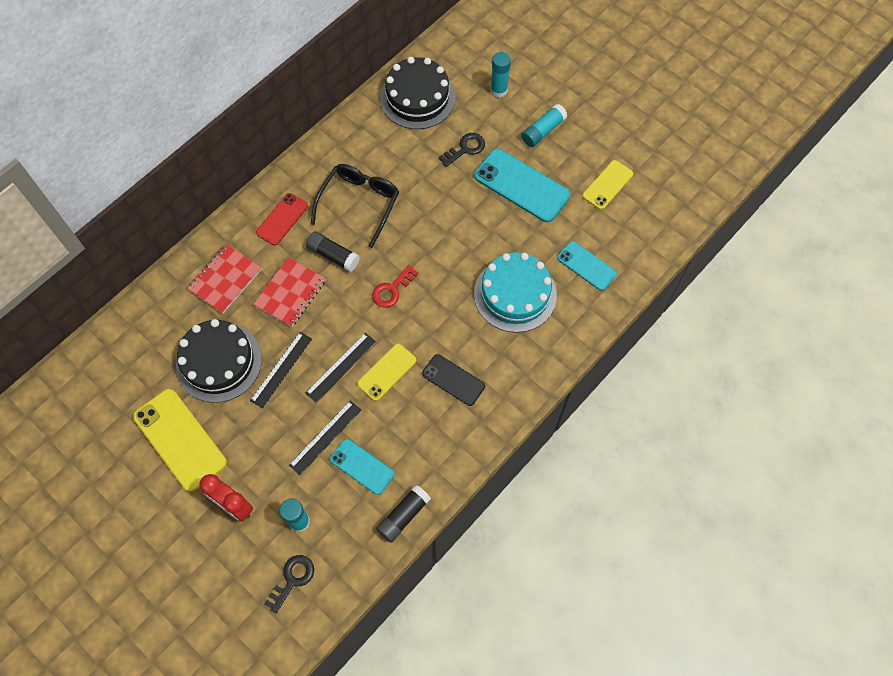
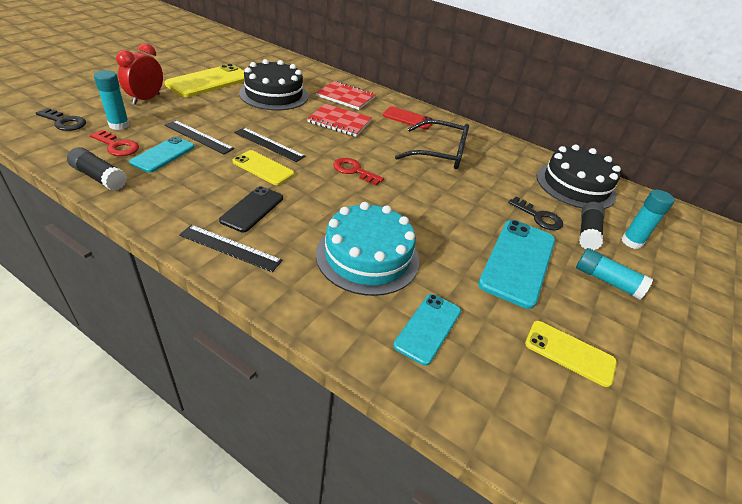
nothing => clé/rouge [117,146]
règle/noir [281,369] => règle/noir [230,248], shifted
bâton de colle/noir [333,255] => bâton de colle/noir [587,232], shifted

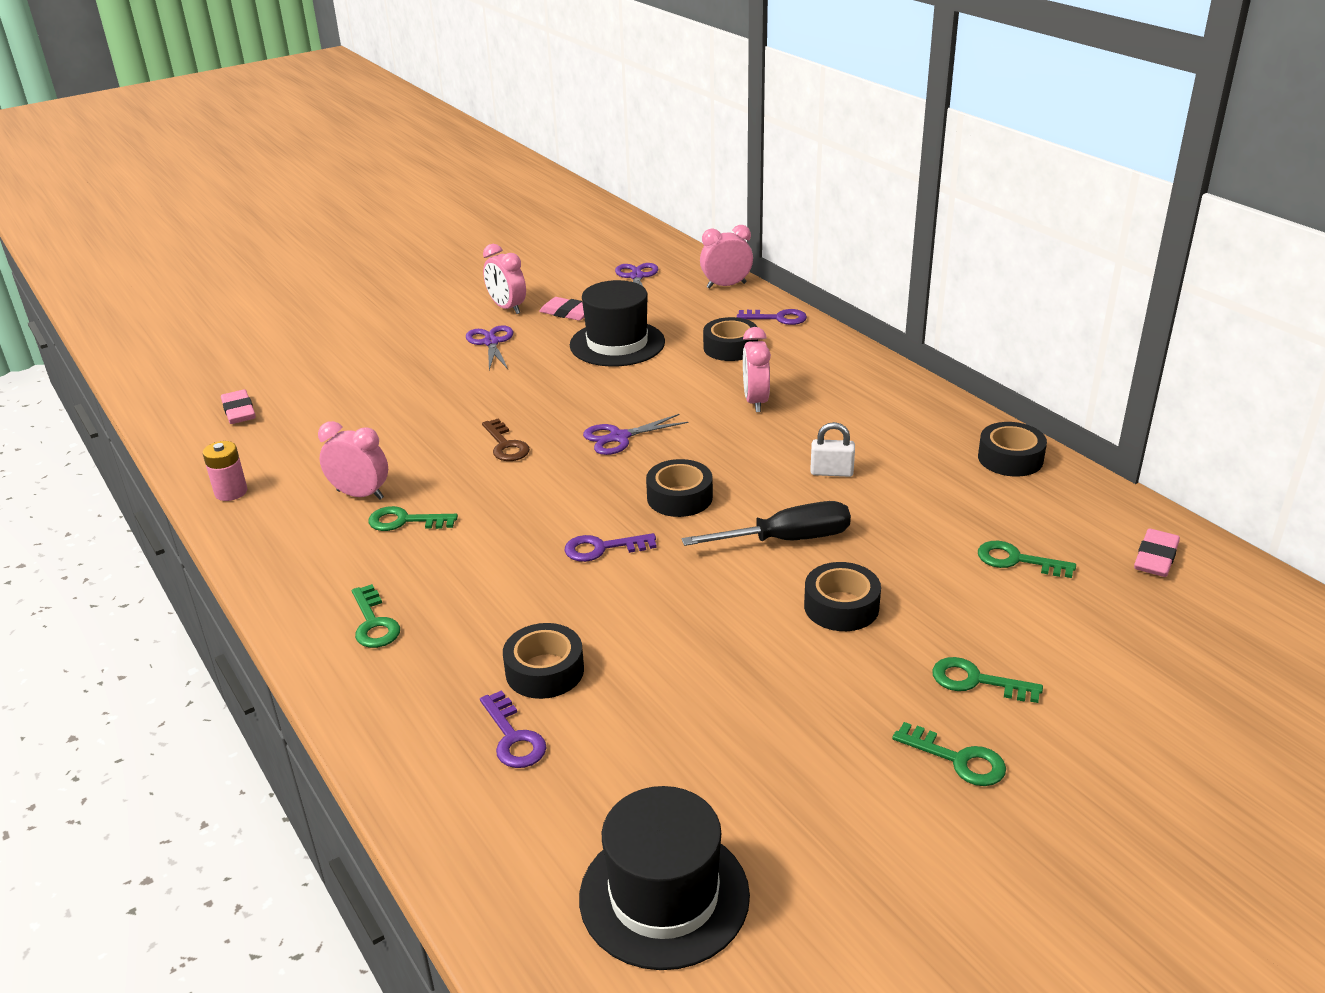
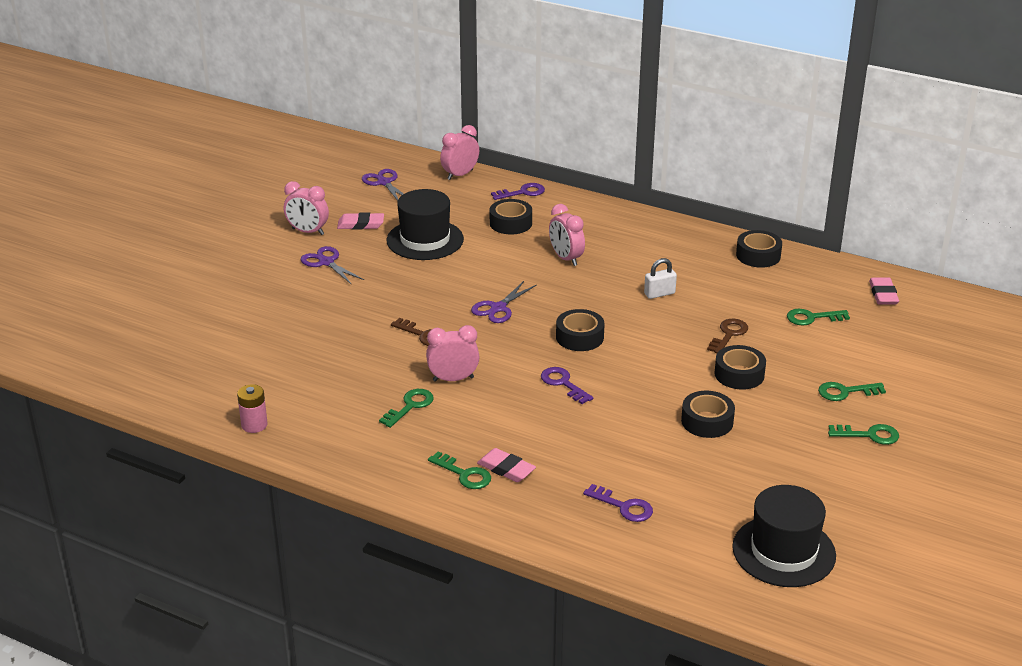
clé/vert [405,521] => clé/vert [410,406], 150 degrees clockwise
réveil/rose [360,494] => réveil/rose [453,379], shifted
gomme/rose [239,411] => gomme/rose [506,469], shifted
clé/violet [602,548] => clé/violet [563,384], 90 degrees clockwise
ruban adhésif/noir [544,671] => ruban adhésif/noir [707,421], shifted
nothing => clé/marron [728,334]
tournevis/noir [786,540] => nothing

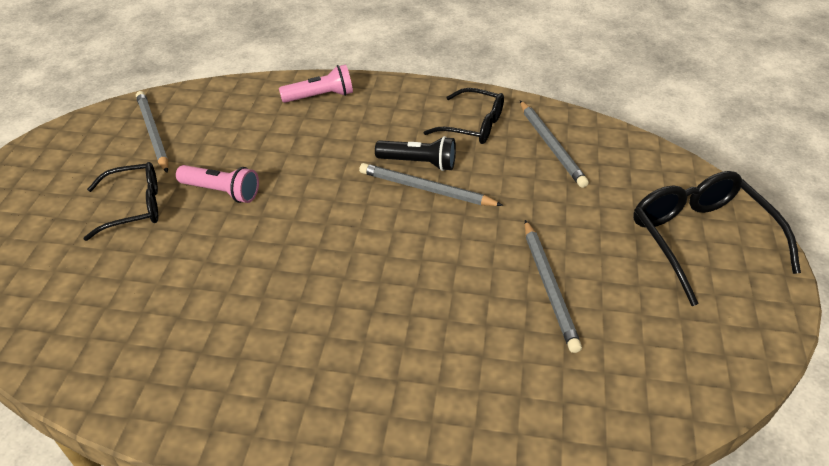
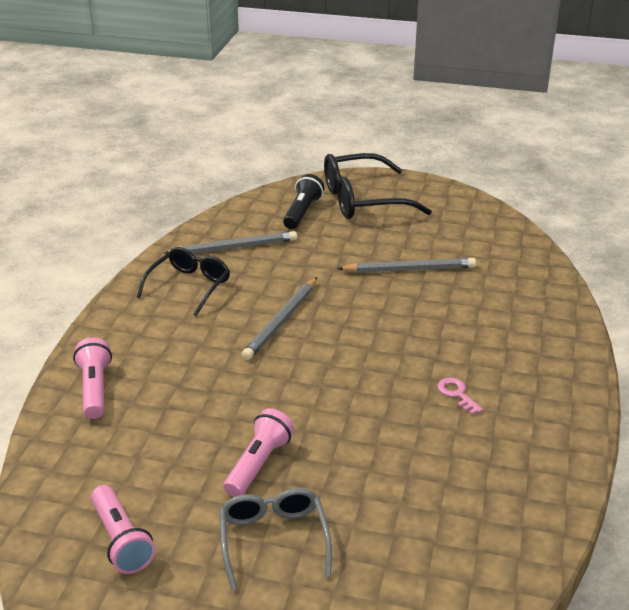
crayon/gris [153,133] => lampe de poche/rose [121,540]
lunettes/noir [134,207] => lunettes/gris [273,540]
lampe de poche/noir [419,163] => lampe de poche/noir [302,212], shifted
nothing => clé/rose [457,394]

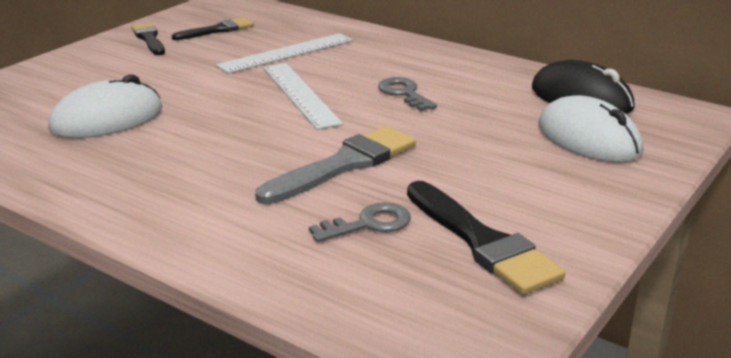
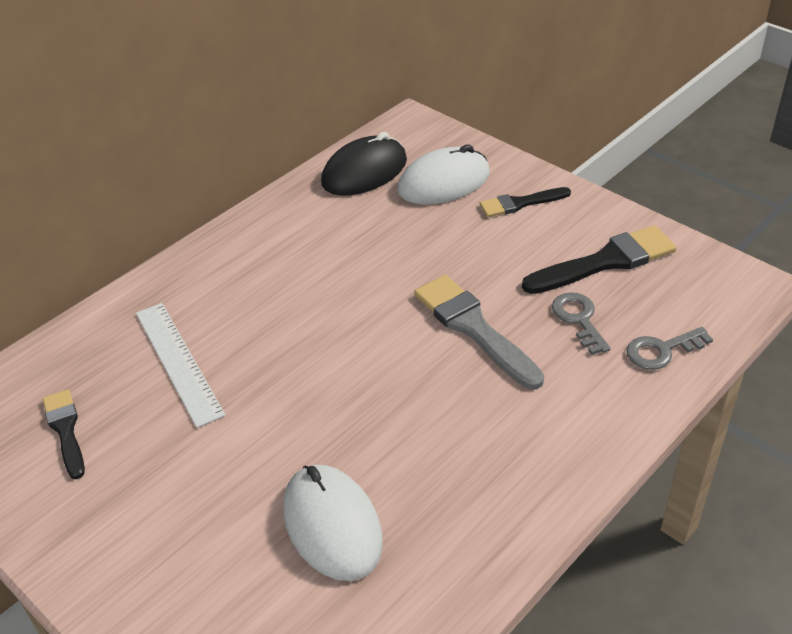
pinceau/noir [149,38] => pinceau/noir [520,203], shifted
clé/gris [404,93] => clé/gris [662,350], shifted
règle/blanc [299,94] => nothing

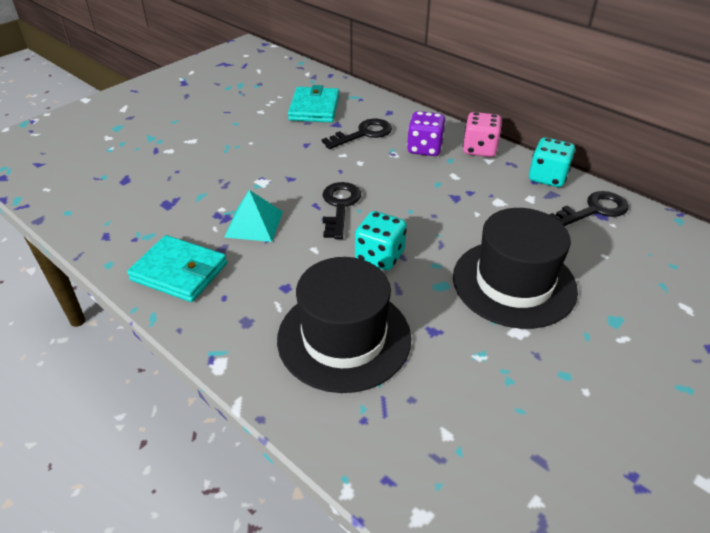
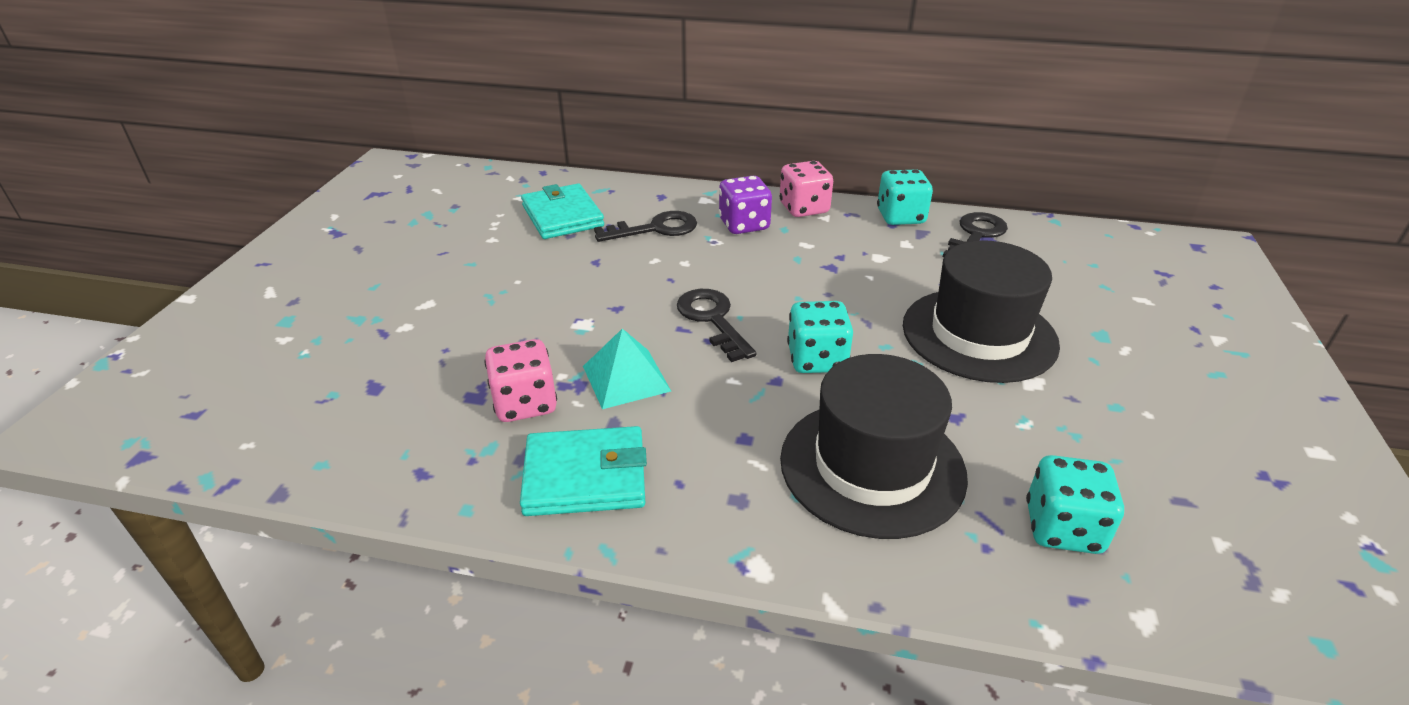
nothing => dé/rose [525,403]
clé/noir [363,134] => clé/noir [656,229], 45 degrees clockwise
nothing => dé/turquoise [1063,528]

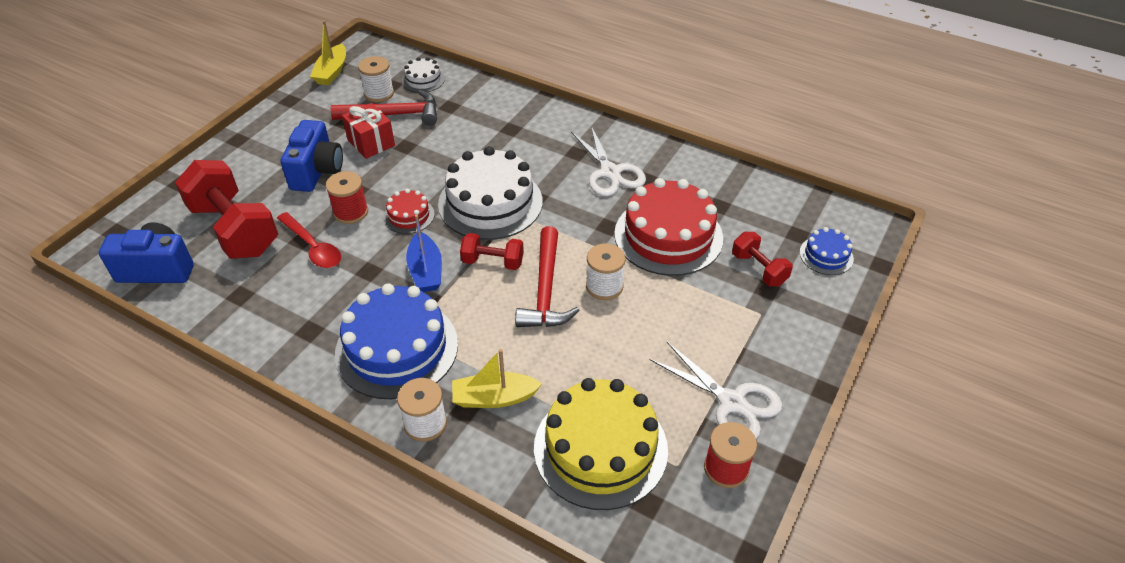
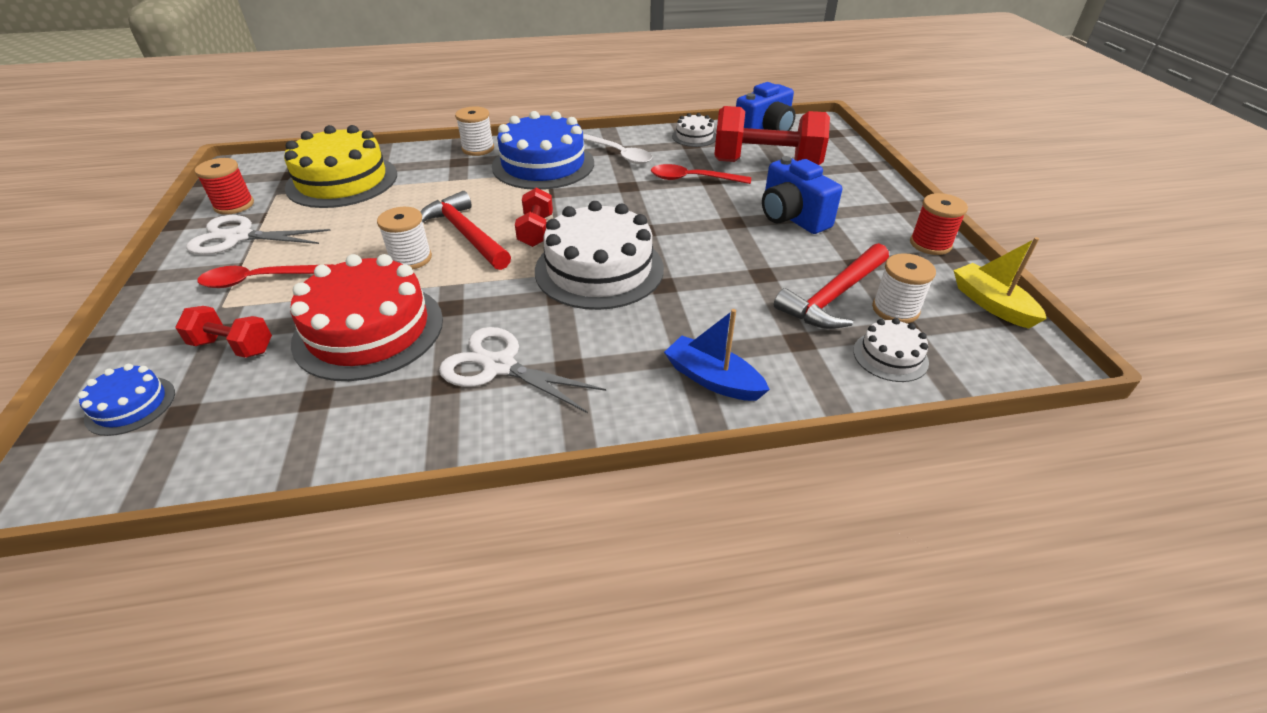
nothing => cuillère/rouge [259,280]
haltère/rouge [493,262] => haltère/rouge [536,231], 60 degrees counterclockwise
nothing => cuillère/blanc [620,155]
bateau/bleu [426,271] => bateau/bleu [712,379], shifted
nothing => gâteau/blanc [694,137]
bobine/rouge [351,212] => bobine/rouge [930,244], shifted
cadeau/rouge [371,143] => nothing
gâteau/rouge [409,216] => nothing
bateau/jaune [494,398] => nothing

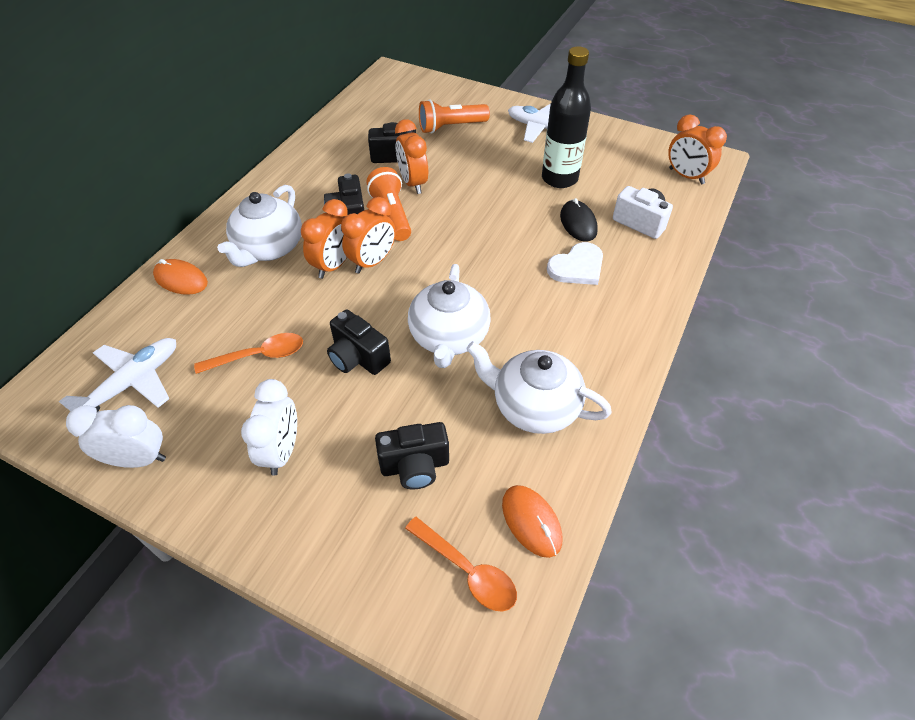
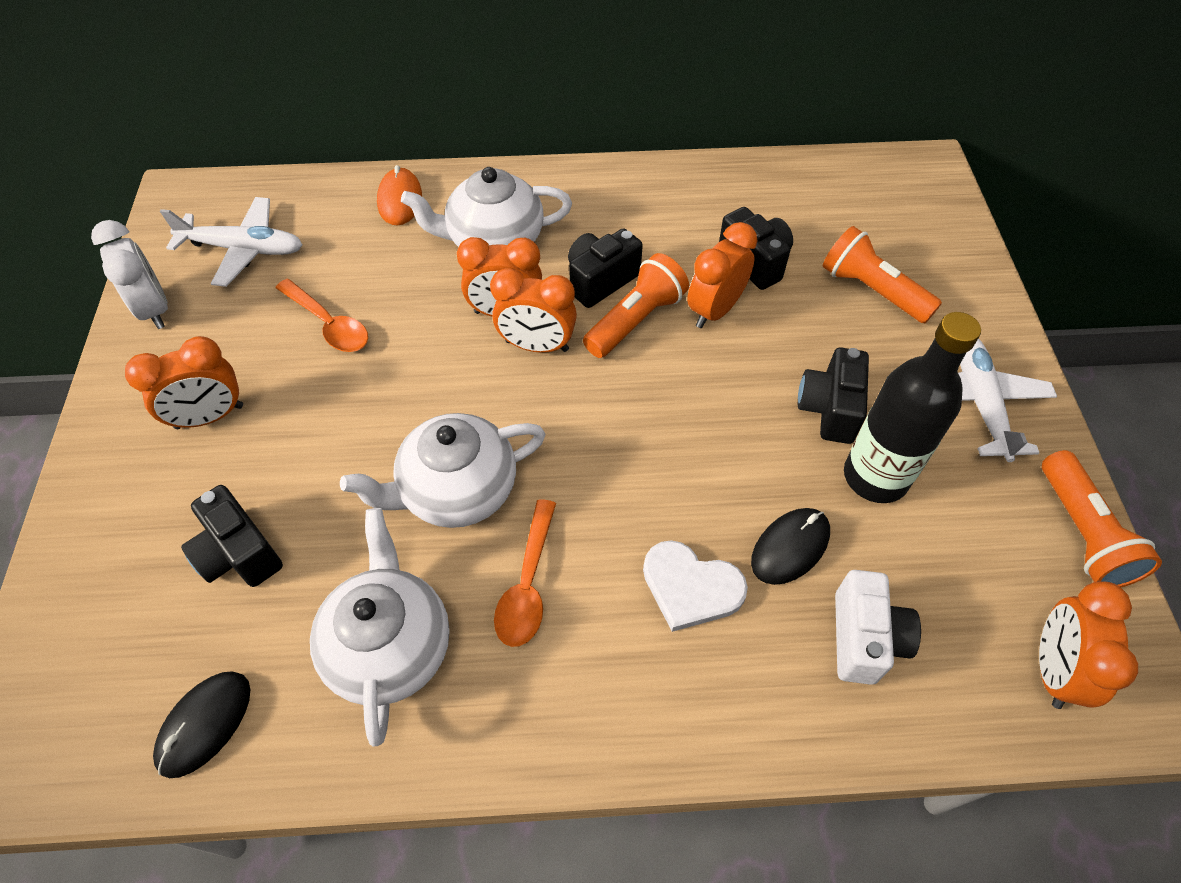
réveil/blanc [282,451] => réveil/orange [209,417]
souris/orange [531,521] => souris/noir [204,724]
cuillère/orange [467,570] => cuillère/orange [528,584], shifted
appareil photo/noir [358,357] => appareil photo/noir [829,409], shifted
nothing => lampe de poche/orange [1081,533]

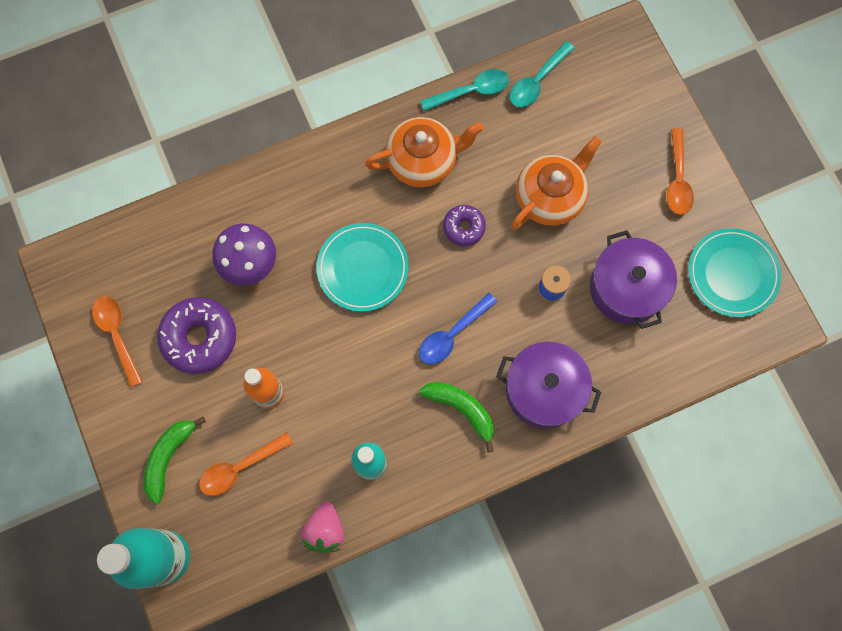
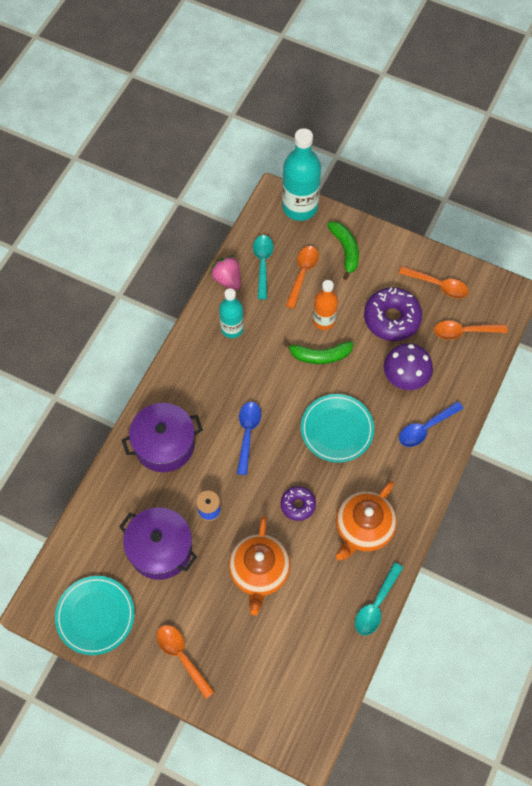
cuillère/turquoise [537,81] => cuillère/turquoise [262,264], shifted
banane/vert [461,409] => banane/vert [320,355], shifted
nothing => cuillère/bleu [426,428]
nothing => cuillère/orange [464,332]

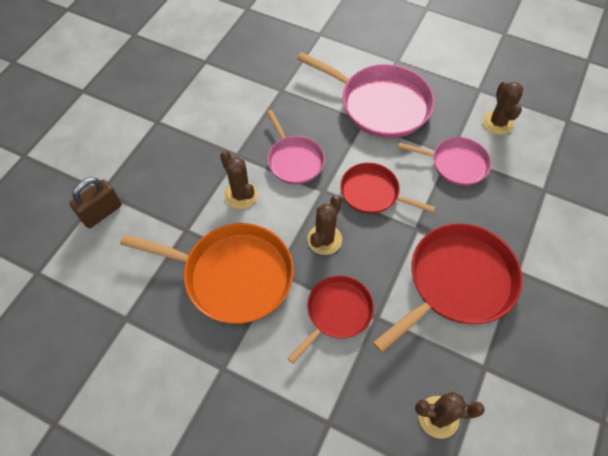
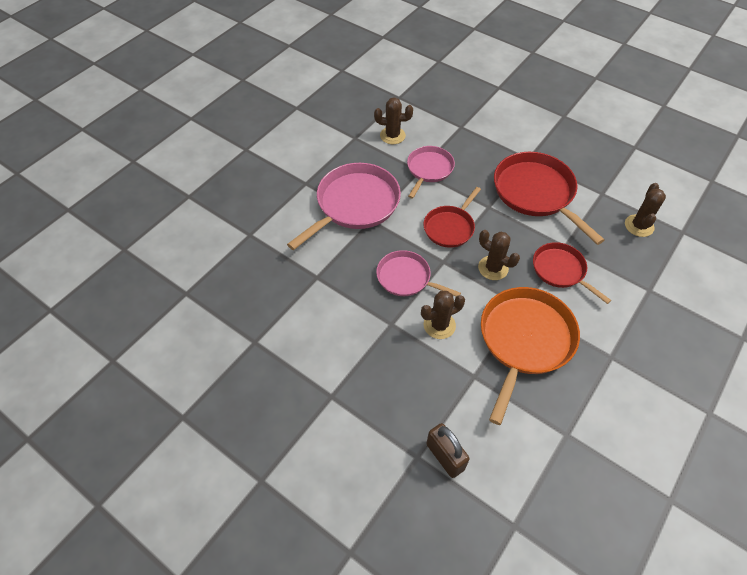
poêle/rose [294,160] => poêle/rose [406,278], 135 degrees counterclockwise

